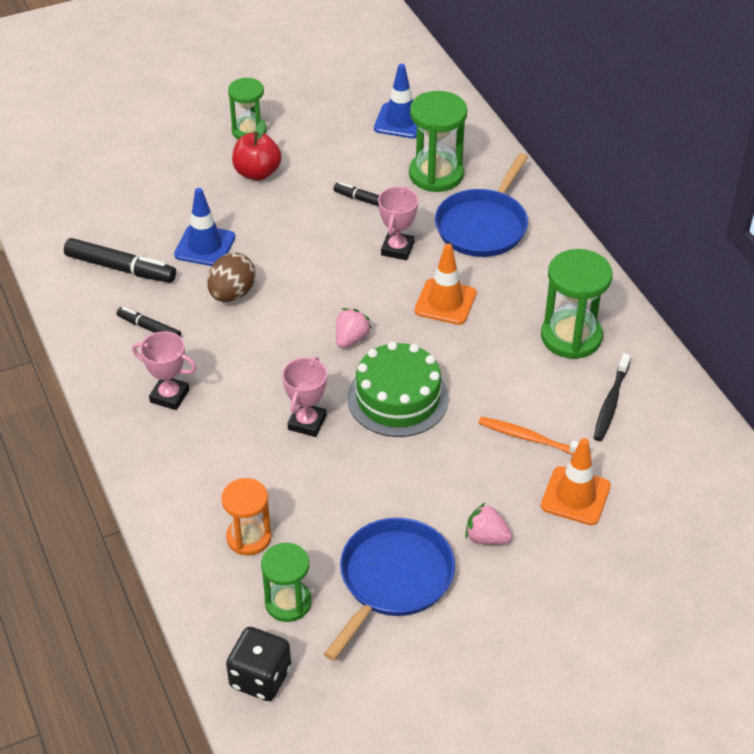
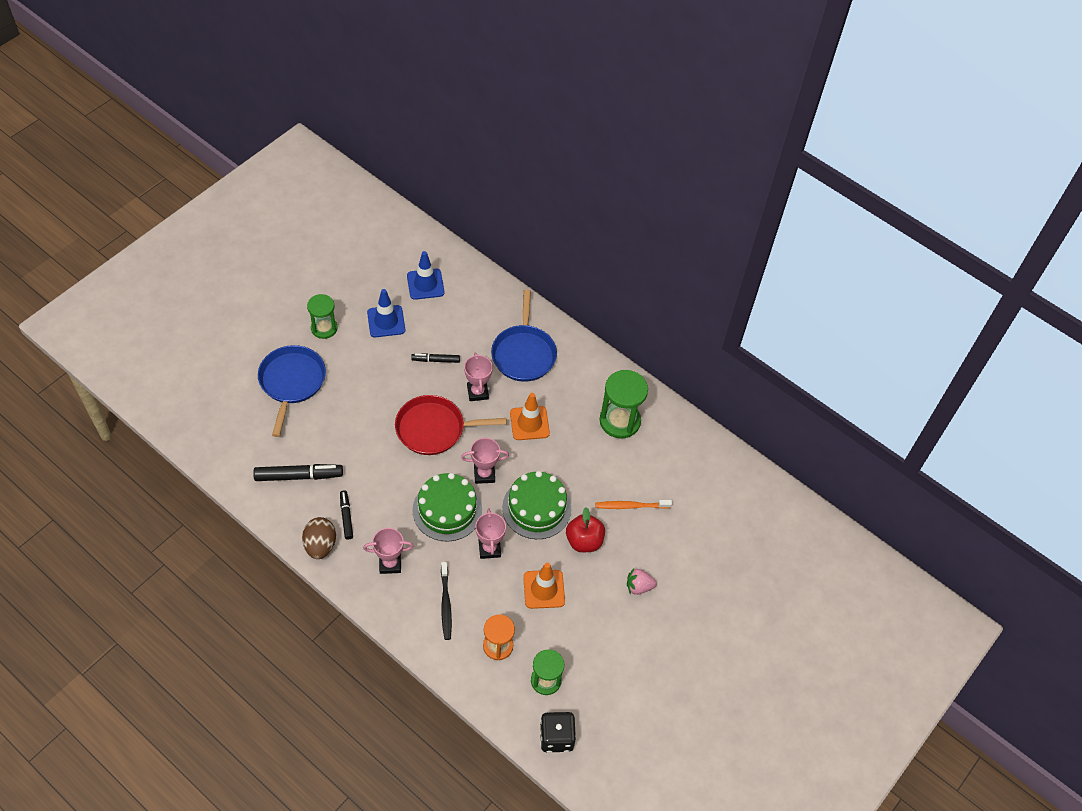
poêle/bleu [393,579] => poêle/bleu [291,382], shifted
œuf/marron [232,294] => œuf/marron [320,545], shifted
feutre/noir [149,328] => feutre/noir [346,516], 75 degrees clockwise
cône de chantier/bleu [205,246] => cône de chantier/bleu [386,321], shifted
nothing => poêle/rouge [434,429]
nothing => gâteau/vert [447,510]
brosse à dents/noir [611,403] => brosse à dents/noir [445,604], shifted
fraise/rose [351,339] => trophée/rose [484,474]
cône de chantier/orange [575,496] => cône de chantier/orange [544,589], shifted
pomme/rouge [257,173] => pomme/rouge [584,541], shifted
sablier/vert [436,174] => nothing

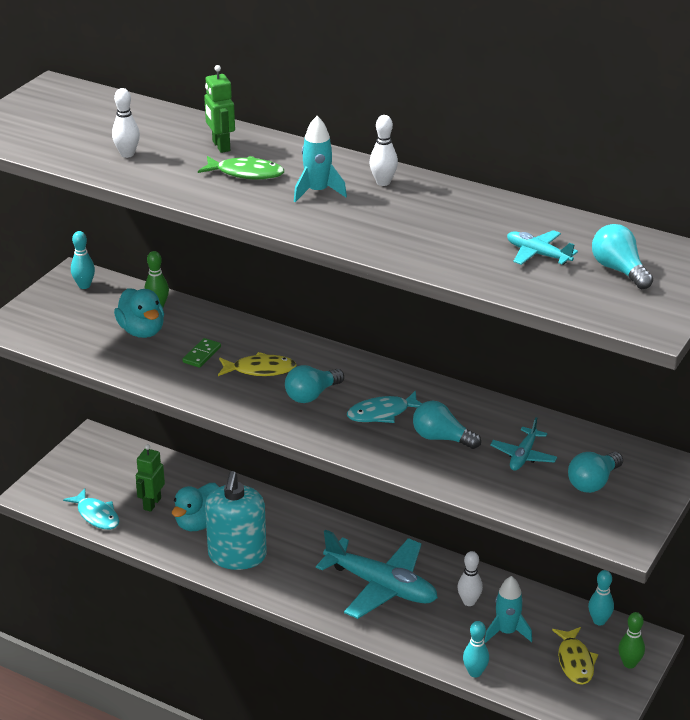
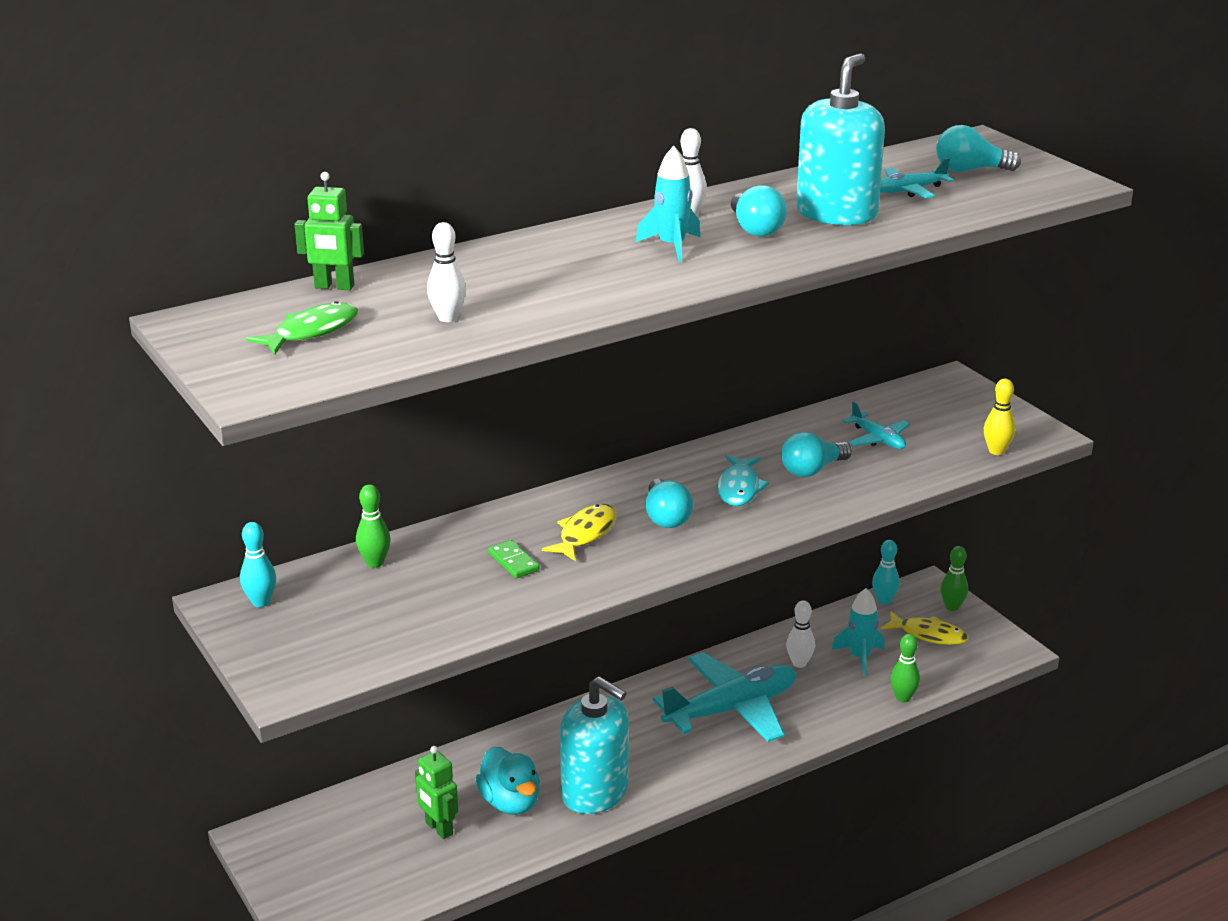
poisson/vert [246,173] => poisson/vert [311,332], shifted
robot/vert [220,146] => robot/vert [334,287], shifted
ampoule/turquoise [593,482] => ampoule/turquoise [755,229], shifted
nothing => distributeur de savon/turquoise [836,213]
quille/turquoise [475,672] => quille/vert [903,698]
nothing => quille/jaune [996,451]
poisson/turquoise [96,515] => nothing
canard/turquoise [142,331] => nothing

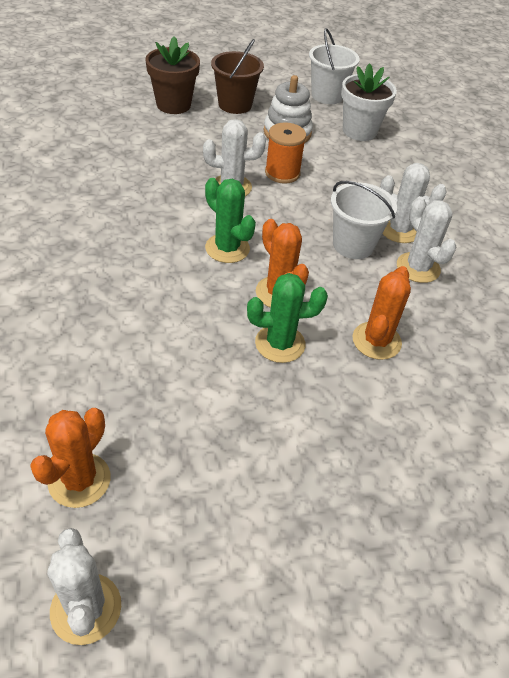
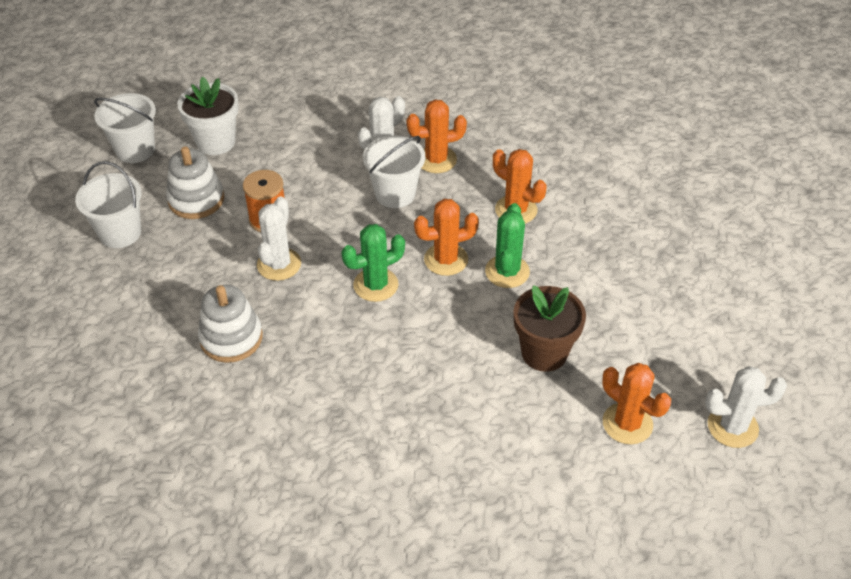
seau/marron [235,104] => seau/blanc [120,233]
nothing => jouet à empiler/blanc [231,338]
cactus/blanc [418,268] => cactus/orange [436,160]
pot de fleurs/marron [173,105] => pot de fleurs/marron [544,353], shifted

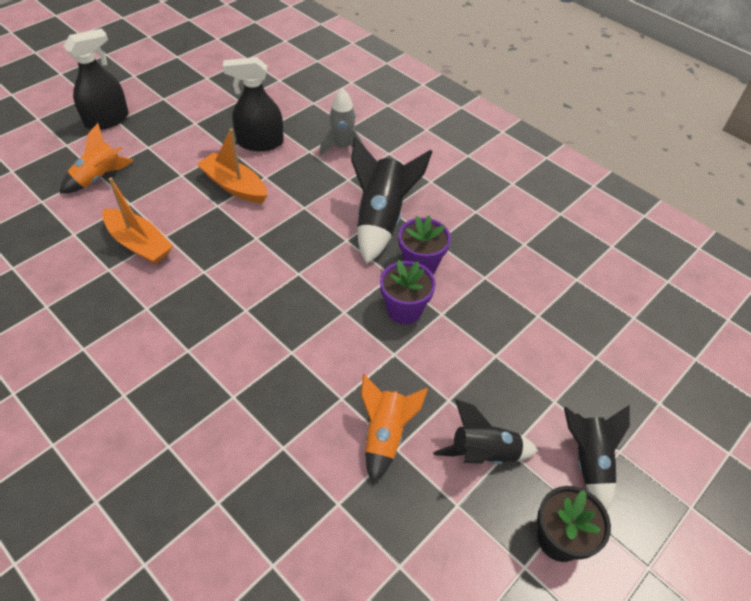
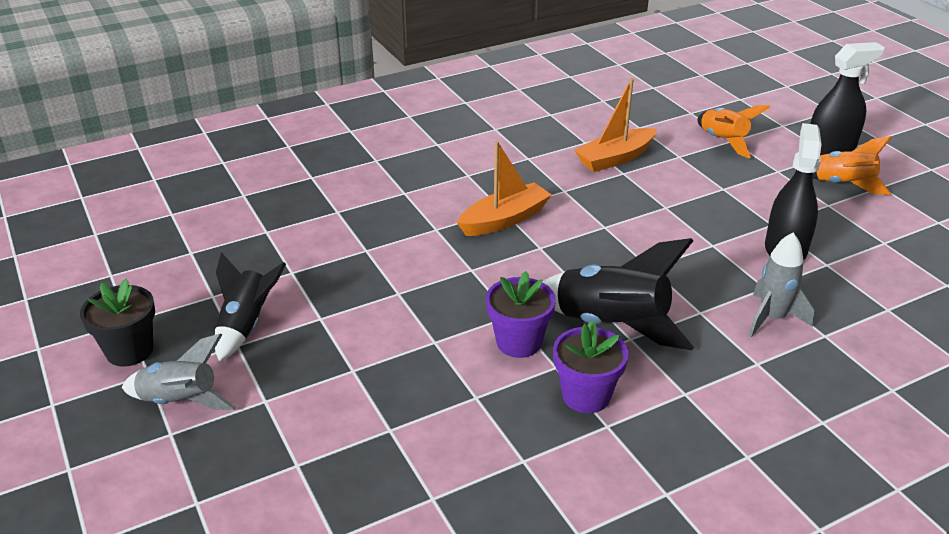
fusée/noir [588,461] => fusée/gris [180,401]
bateau/orange [234,186] => bateau/orange [504,219], shifted
pot de fleurs/violet [404,310] => pot de fleurs/violet [586,396], shifted
vaporisateur/noir [107,120] => vaporisateur/noir [830,148], 90 degrees counterclockwise
fusée/orange [385,435] => fusée/orange [843,185], shifted

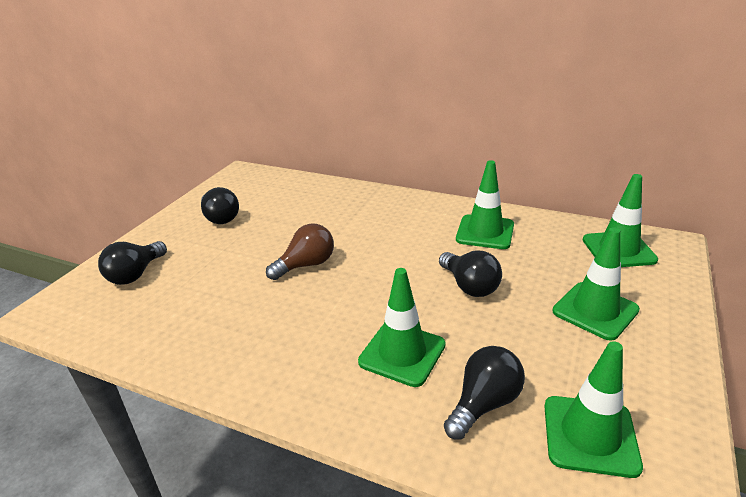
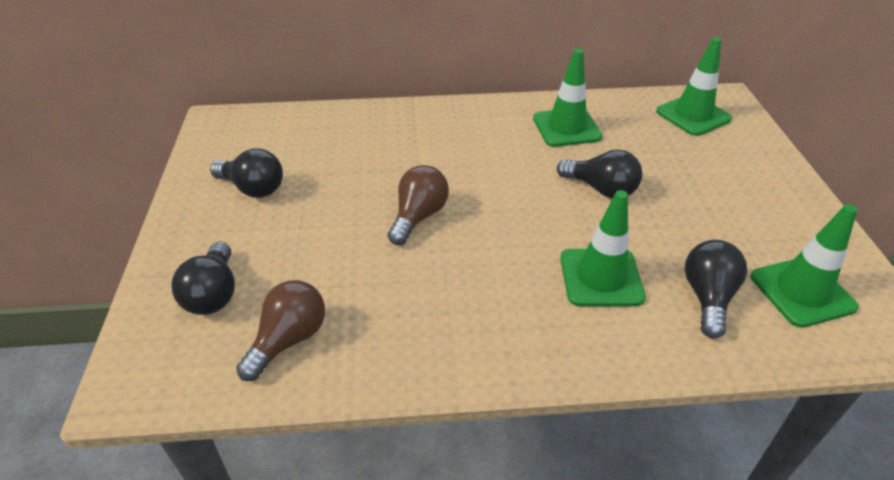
nothing => ampoule/marron [289,340]
cône de chantier/vert [595,311] => nothing

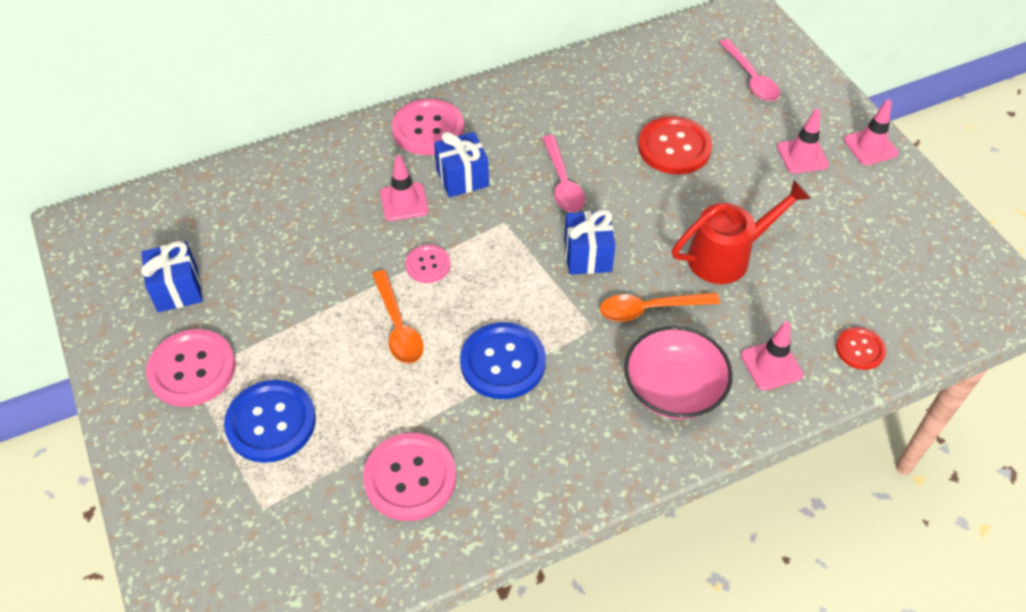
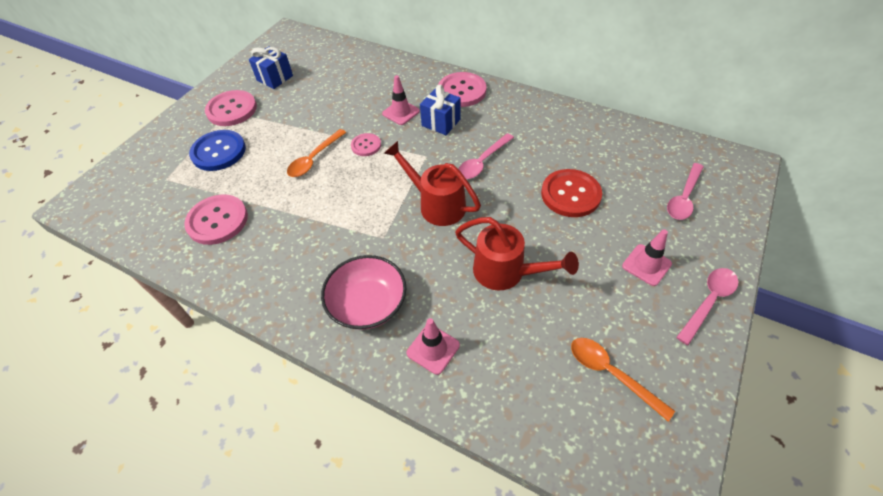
cadeau/bleu [587,256] => arrosoir/rouge [436,204]
cuillère/orange [650,309] => cuillère/orange [611,374], shifted
cône de chantier/rose [870,147] => cuillère/rose [708,302]
bouton/bleu [503,362] => nothing
bouton/rouge [860,349] => nothing

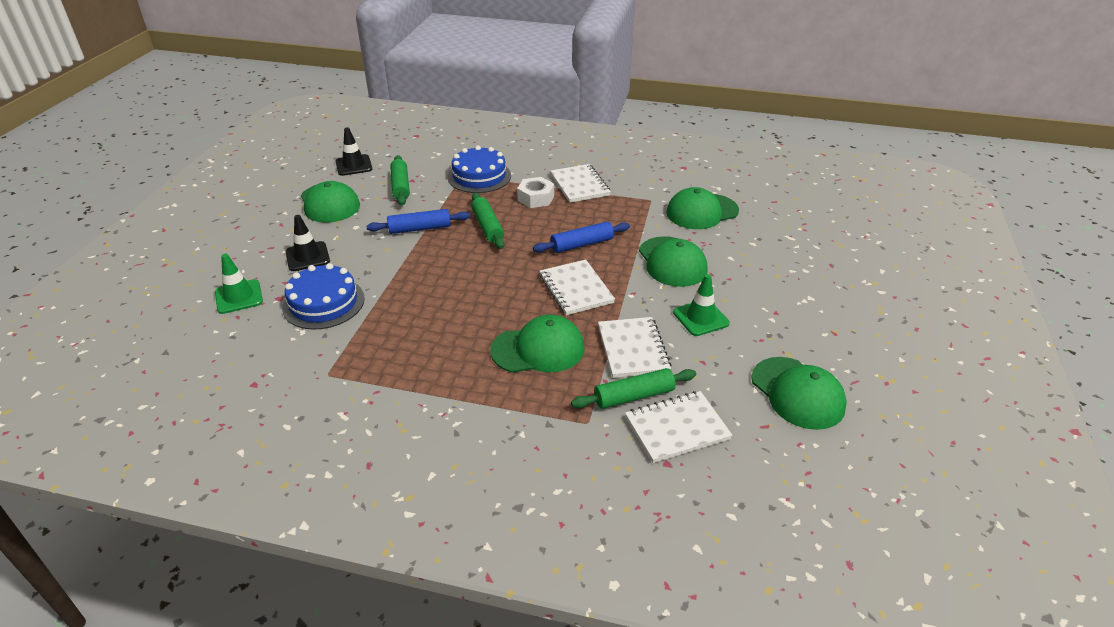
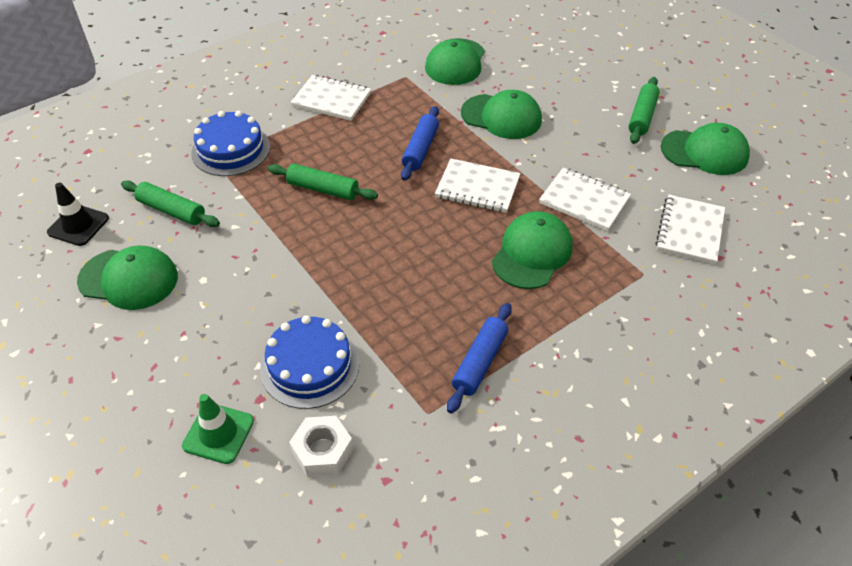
écrou/blanc [536,198] => écrou/blanc [322,451], shifted
rouleau à pâtisserie/bleu [419,228] => rouleau à pâtisserie/bleu [480,362], shifted
rouleau à pâtisserie/vert [634,396] => rouleau à pâtisserie/vert [642,116], shifted
cône de chantier/noir [307,257] => nothing
cône de chantier/vert [700,318] => nothing

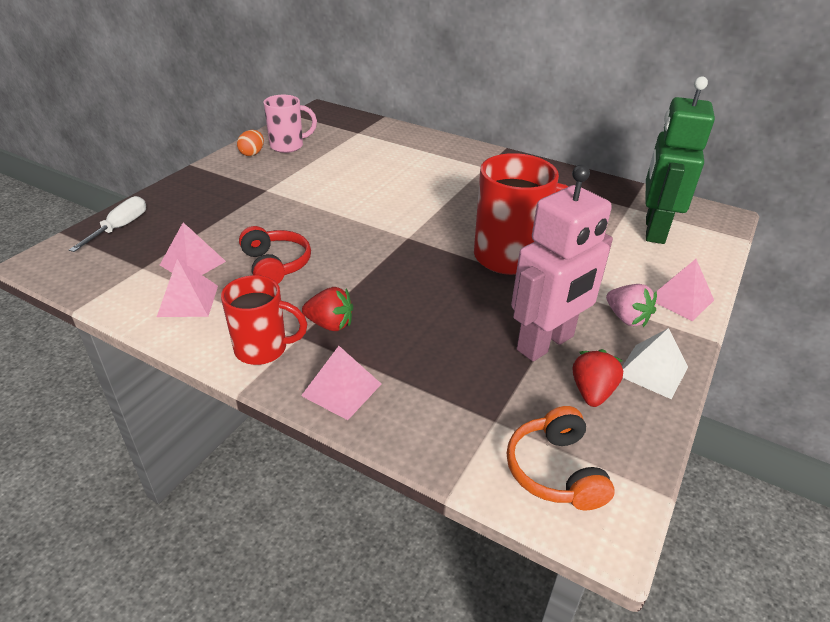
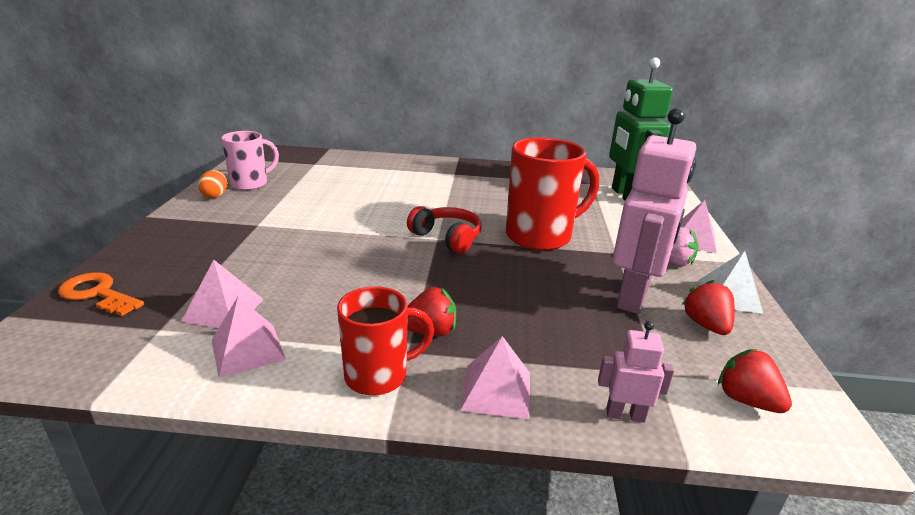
tournevis/blanc [120,228] => clé/orange [97,294]
casque audio/rouge [275,265] => casque audio/rouge [447,238], shifted
nothing => robot/rose [625,415]
casque audio/orange [555,471] => fraise/rouge [746,400]

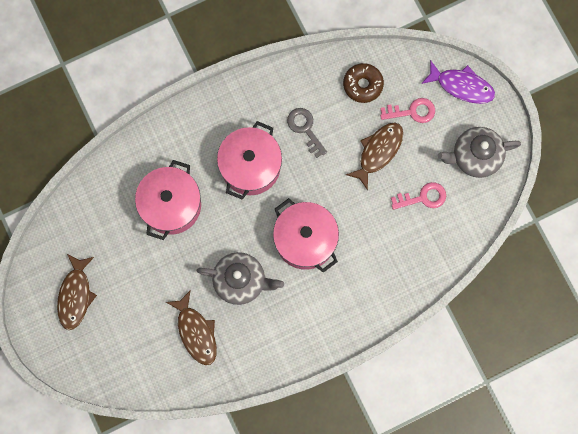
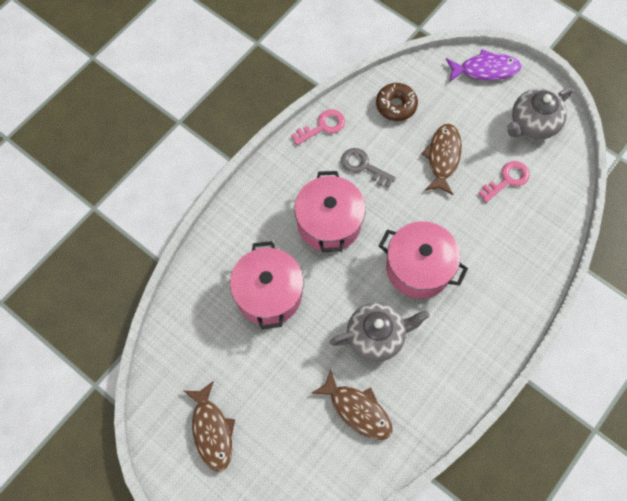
clé/rose [412,111] => clé/rose [322,126], shifted

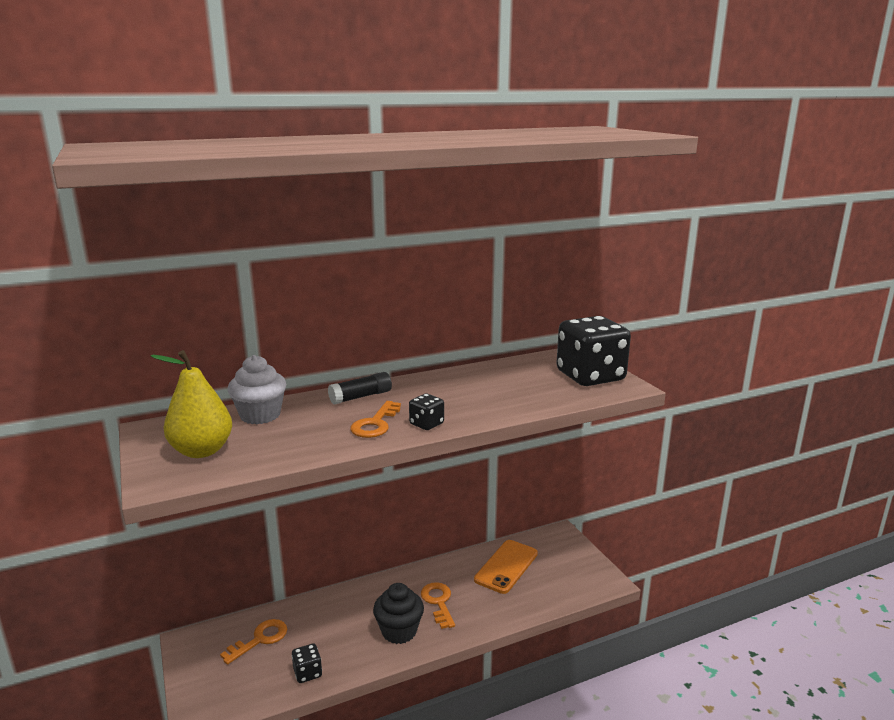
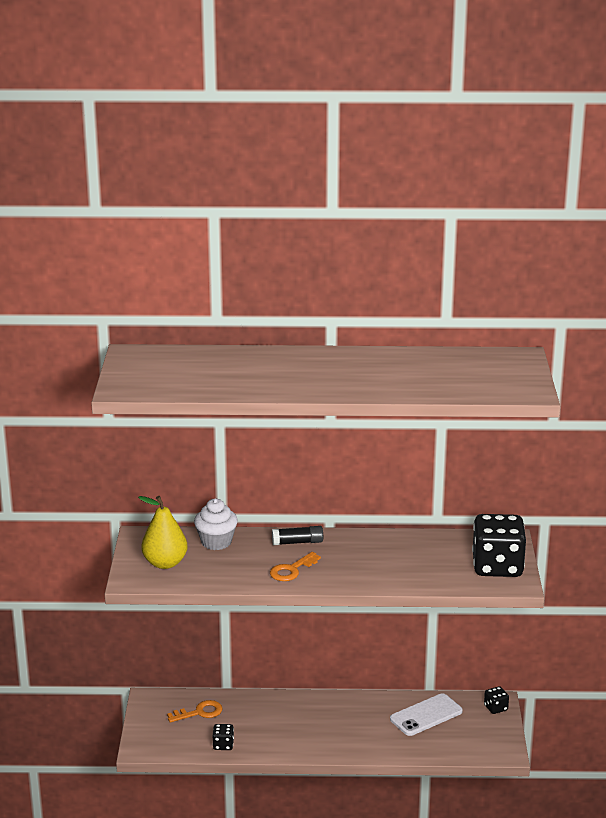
téléphone/orange [506,566] => téléphone/blanc [426,715]
dé/noir [426,424] => dé/noir [495,708], shifted
muffin/noir [399,631] => nothing
clé/orange [438,602] => nothing

